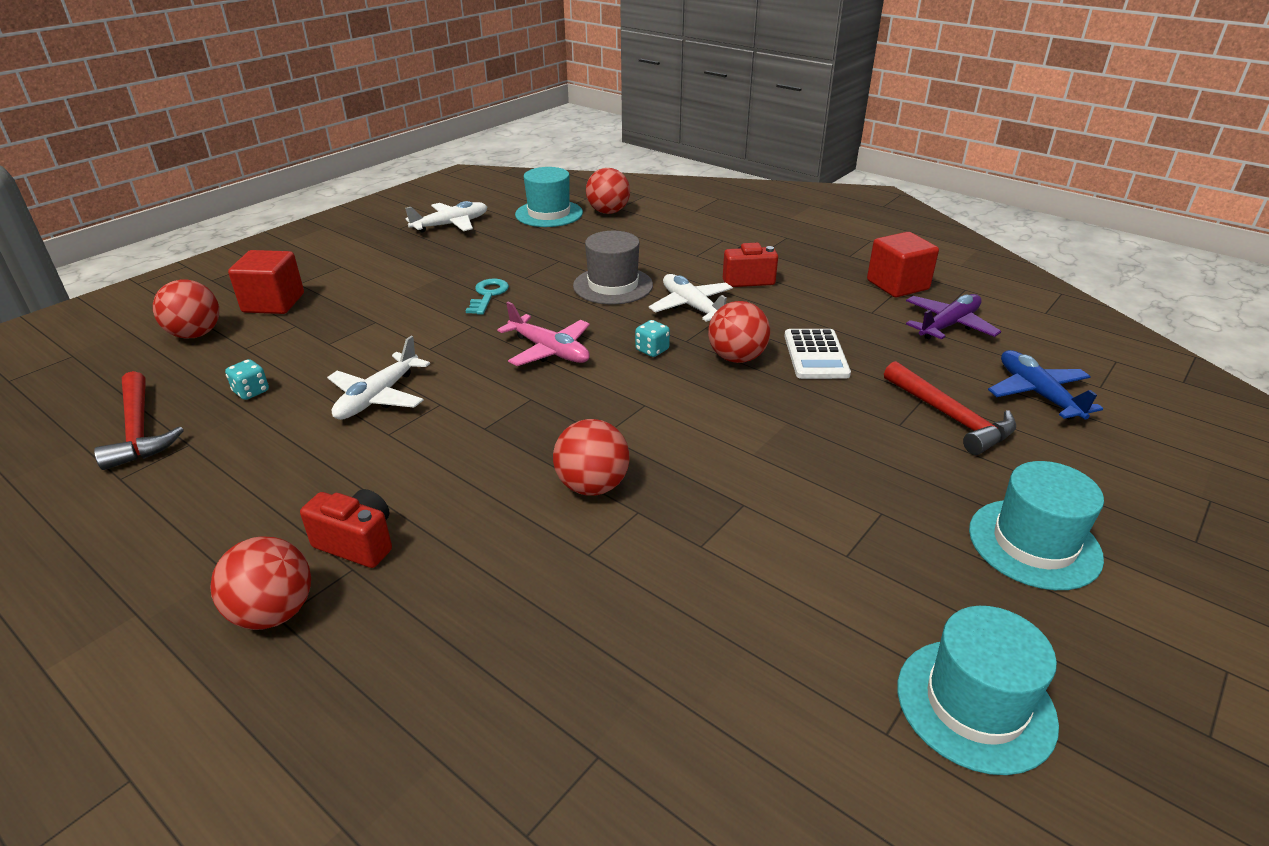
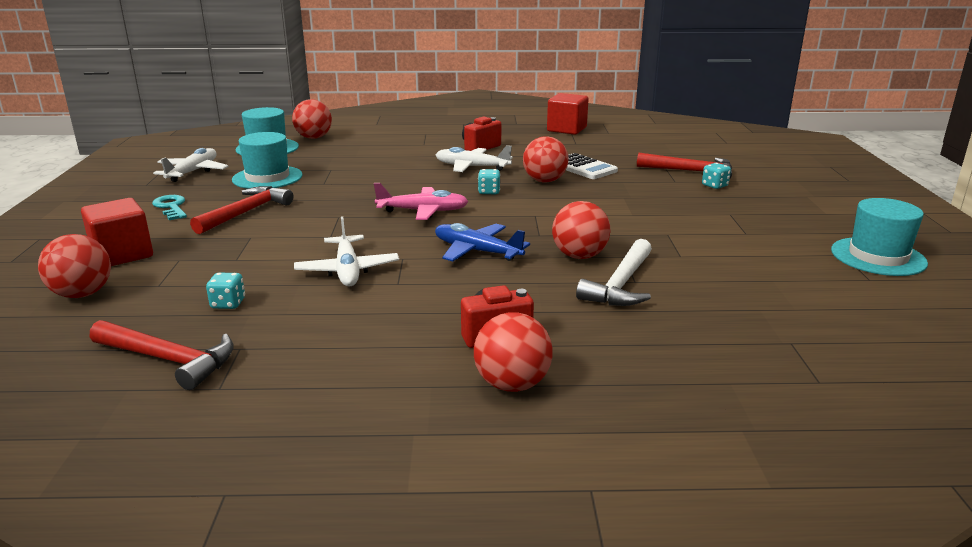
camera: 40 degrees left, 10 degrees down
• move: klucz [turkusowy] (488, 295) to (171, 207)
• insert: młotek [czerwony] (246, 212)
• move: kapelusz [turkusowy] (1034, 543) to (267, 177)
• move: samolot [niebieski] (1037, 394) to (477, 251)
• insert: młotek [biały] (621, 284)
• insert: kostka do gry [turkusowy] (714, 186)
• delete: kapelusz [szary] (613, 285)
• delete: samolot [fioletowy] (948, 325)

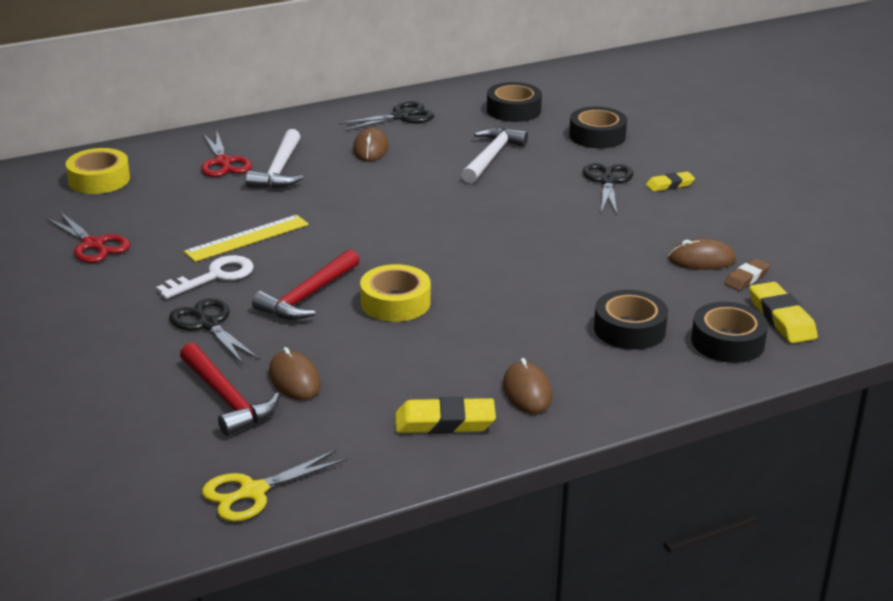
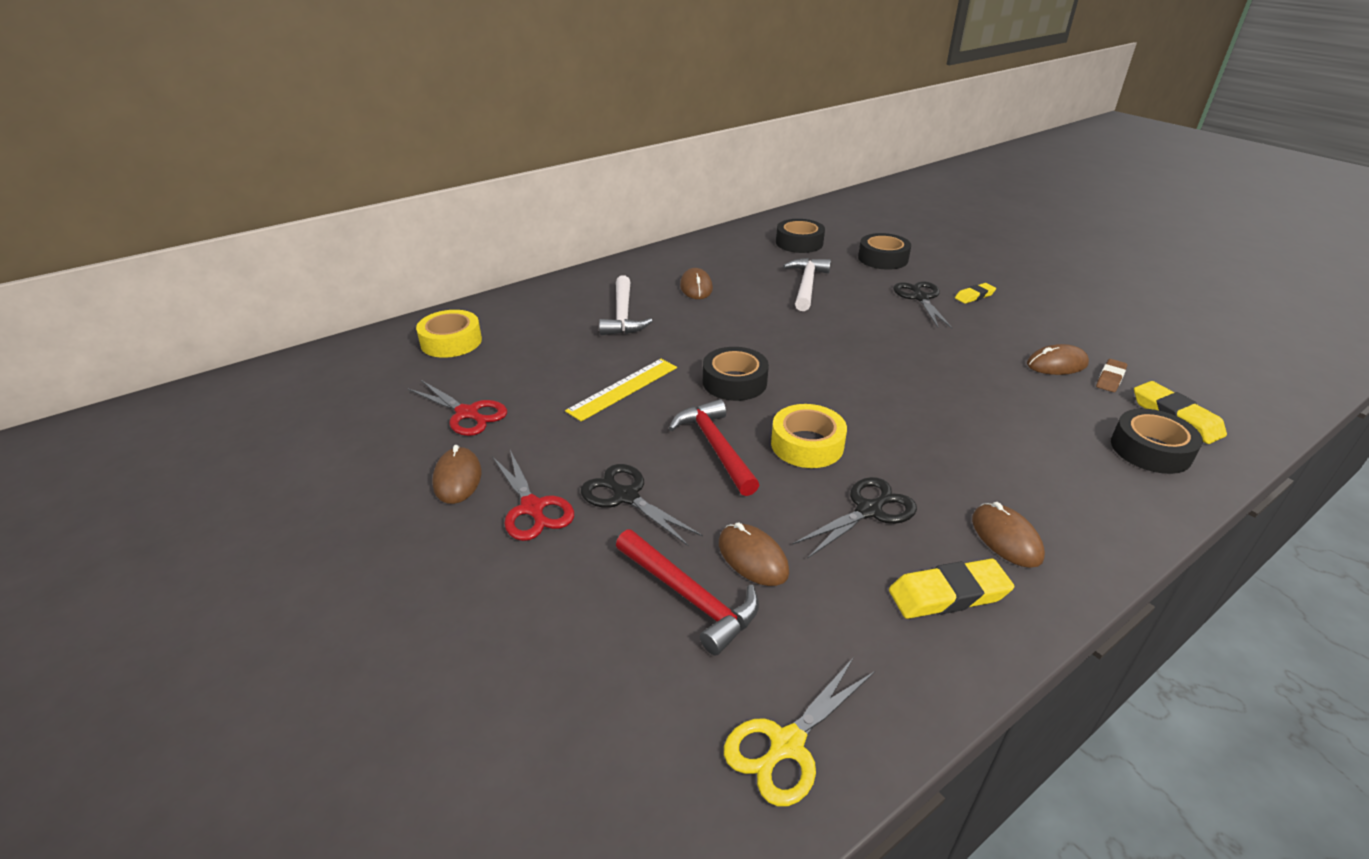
camera: 10 degrees left, 5 degrees up
• insert: myszka [brązowy] (457, 478)
• move: nożyczki [czerwony] (223, 162) to (532, 508)
• rotate: młotek [czerwony] (308, 296) = (715, 447) 135 degrees clockwise
• move: taśma klejąca [czarny] (629, 329) to (734, 382)
• move: nożyczki [czarny] (401, 116) to (869, 510)
• delete: klucz [biały] (214, 277)

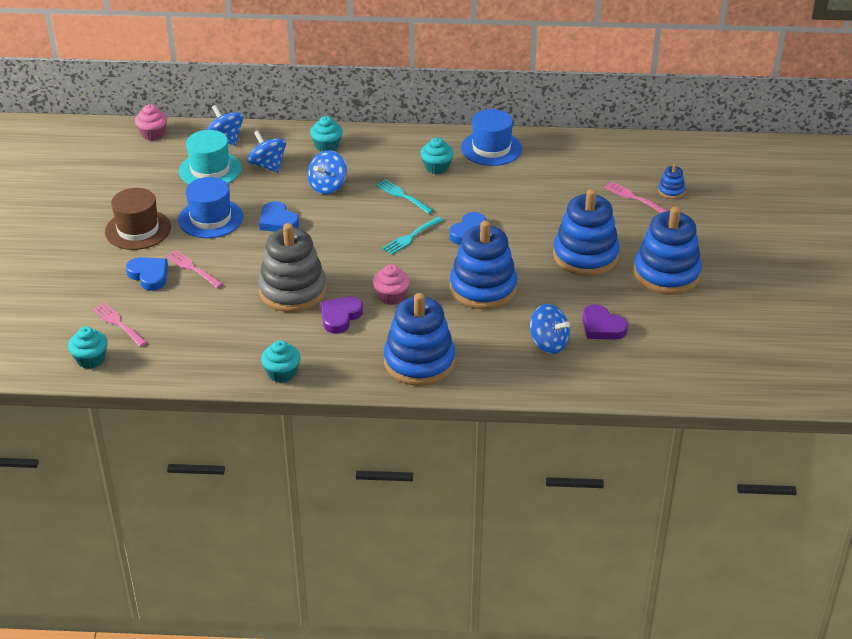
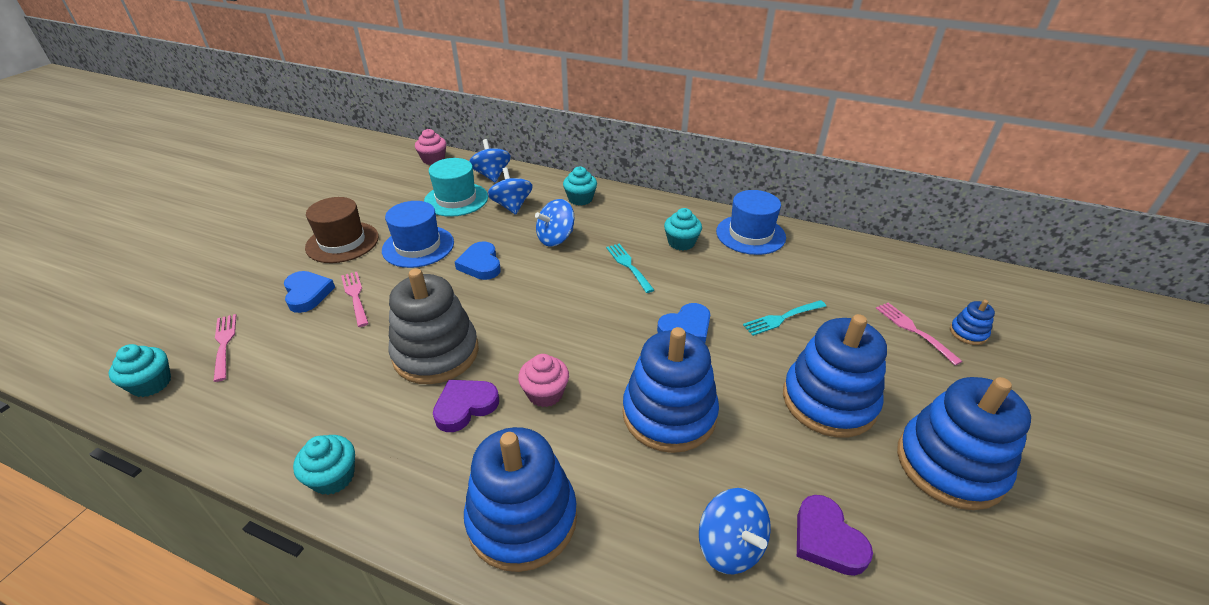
camera: 20 degrees right, 0 degrees up
• move: widelec [turkusowy] (411, 237) to (782, 318)

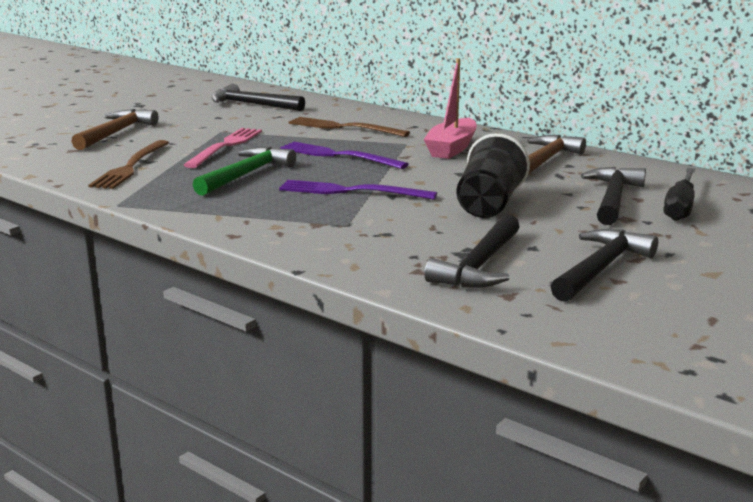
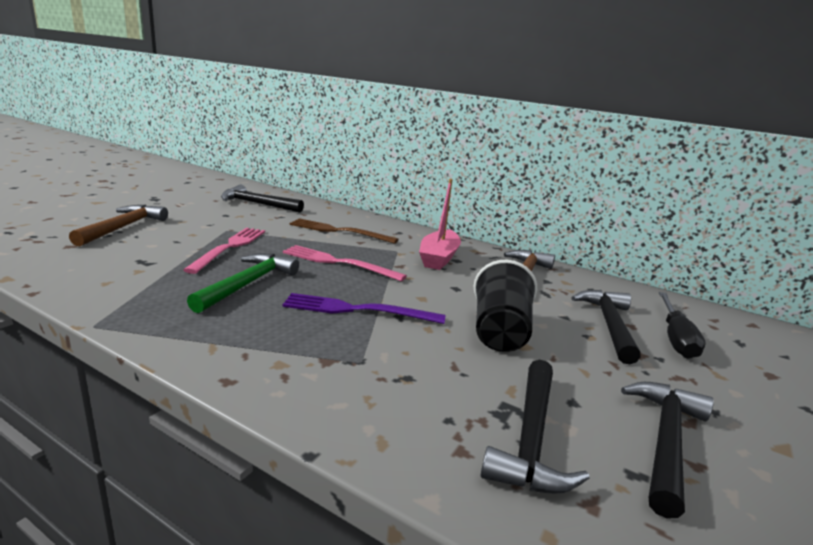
camera: 10 degrees left, 0 degrees up
• recolor: widelec [fioletowy] (339, 156) to widelec [różowy] (339, 263)
• delete: widelec [brązowy] (131, 166)

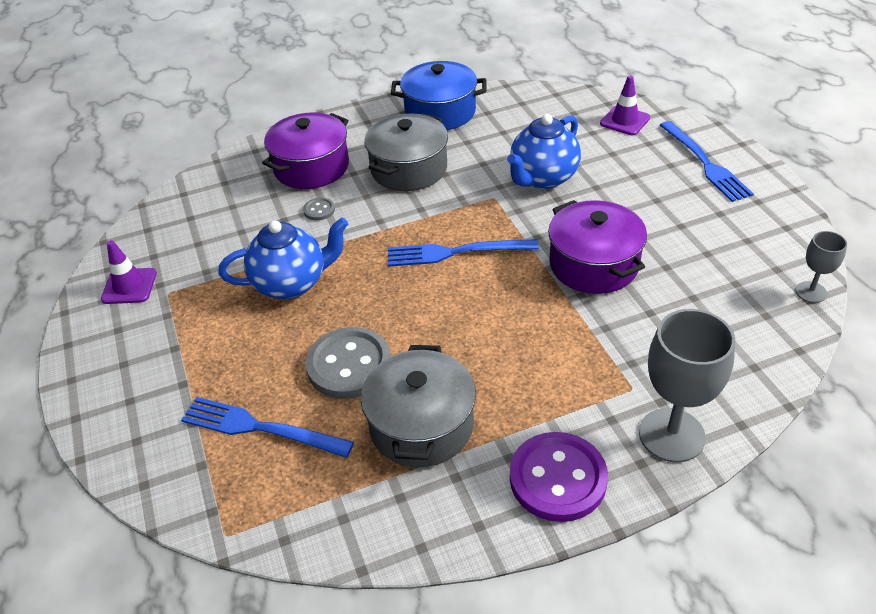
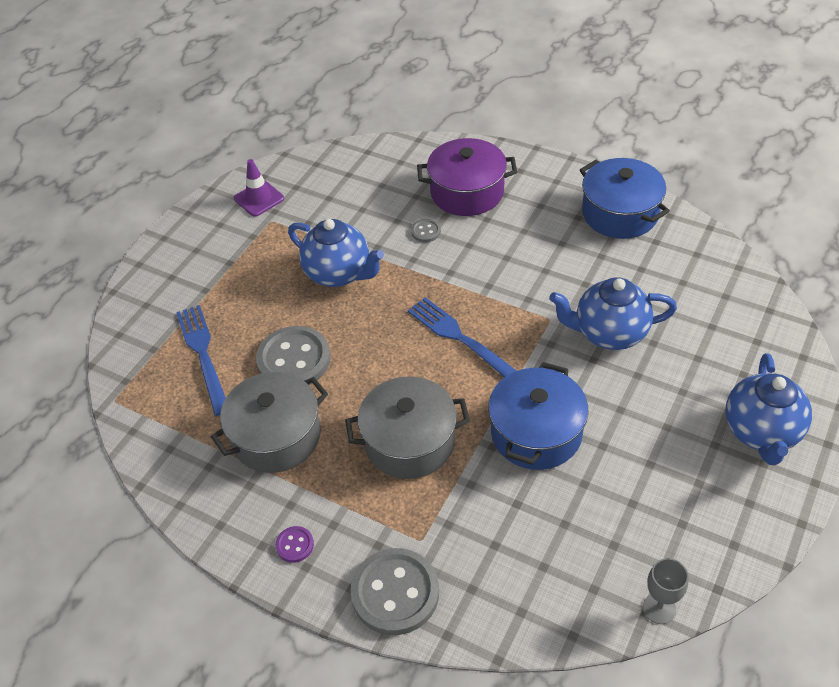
camera: 50 degrees right, 5 degrees up
• resize: guzik [fioletowy] (558, 478) = (295, 545) x0.45
• move: garnek [szary] (409, 169) to (409, 442)
• replace: kielich [szary] (671, 435) to guzik [szary] (395, 593)
• recolor: garnek [fioletowy] (594, 264) to garnek [niebieski] (536, 433)
• replace: widelec [niebieski] (705, 163) to imbryk [niebieski] (761, 432)
• delete: pachołek [fioletowy] (625, 121)

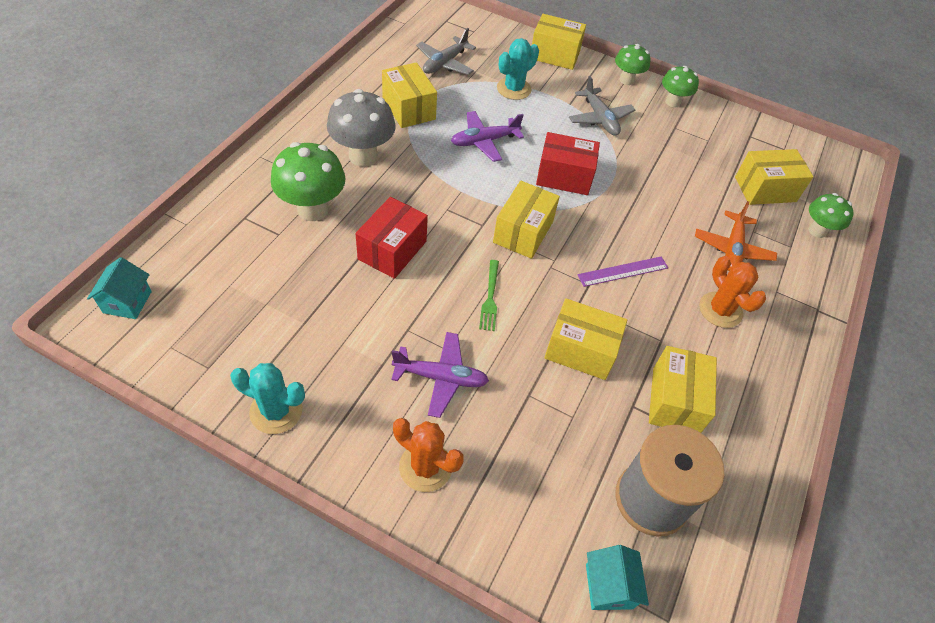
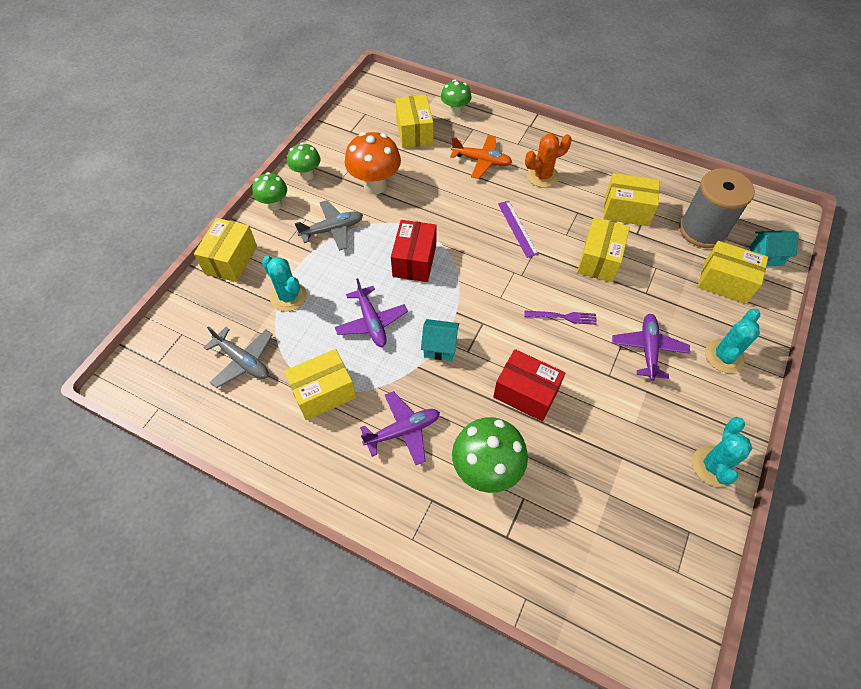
camera: 85 degrees left, 5 degrees up
• insert: grzyb [pomarańczowy] (375, 185)
• replace: grzyb [szary] (363, 156) to samolot [fioletowy] (403, 431)
• move: domek [turkusowy] (127, 302) to (440, 347)
• recolor: widelec [zielony] (490, 298) to widelec [fioletowy] (563, 317)
• move: pudełko [żółty] (523, 232) to (725, 282)
• recolor: kaktus [pomarańczowy] (425, 467) to kaktus [turkusowy] (724, 356)

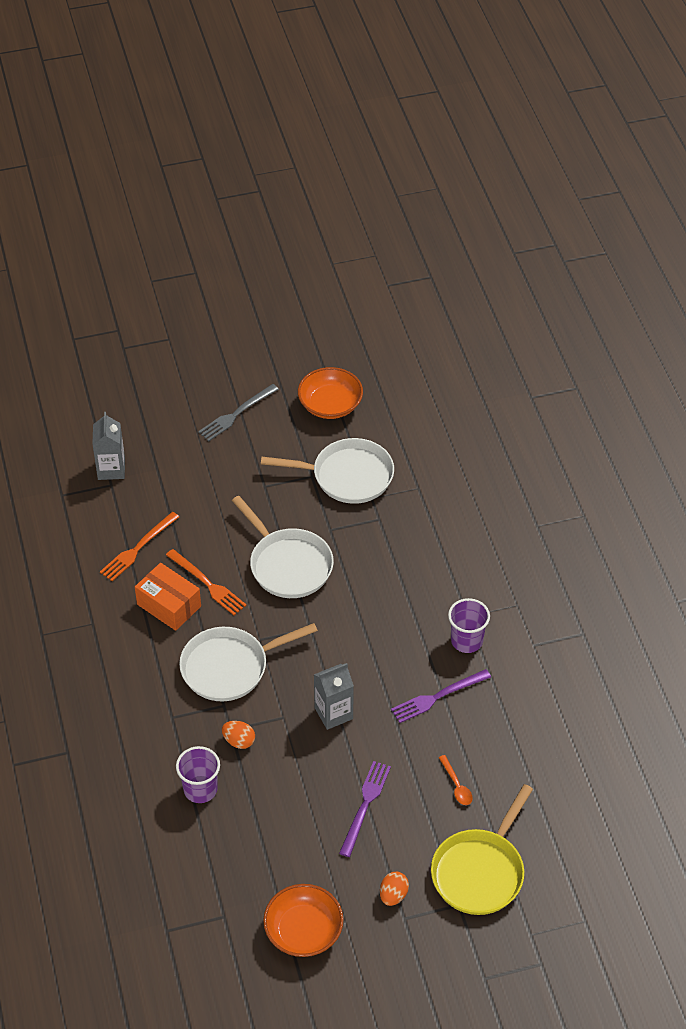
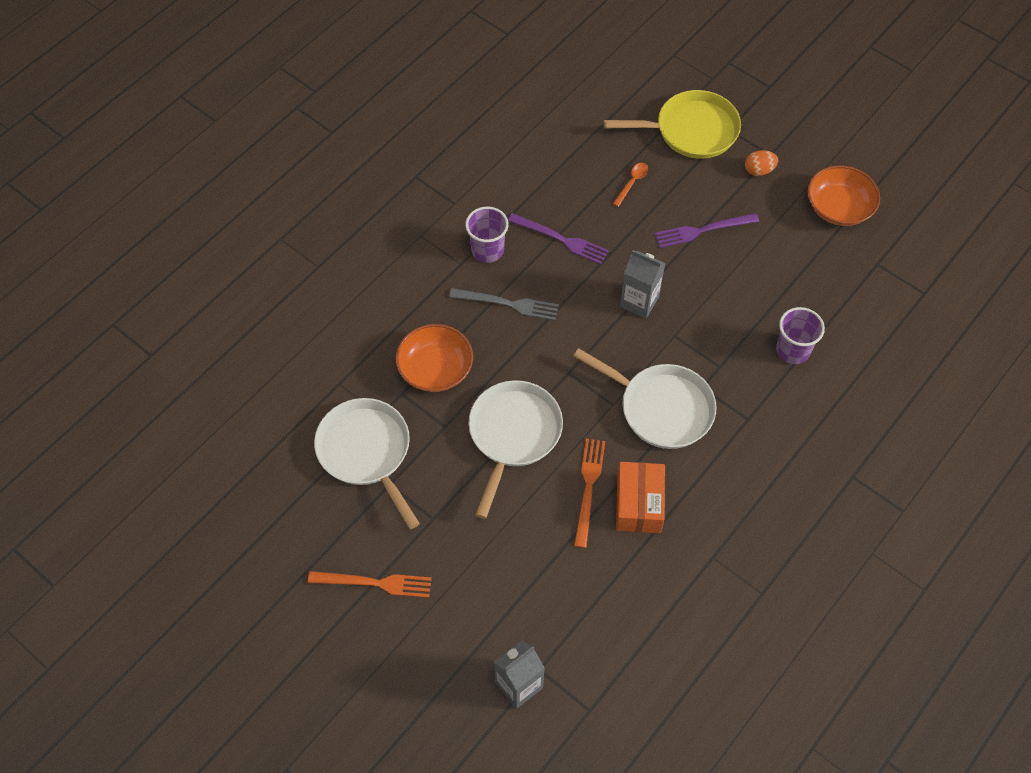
camera: 125 degrees left, 10 degrees up
• move: widelec [pomarańczowy] (138, 548) to (375, 583)
• move: miska [pomarańczowy] (330, 404) to (435, 368)
• move: widelec [szary] (236, 414) to (508, 304)
• delete: jajko [pomarańczowy] (239, 741)

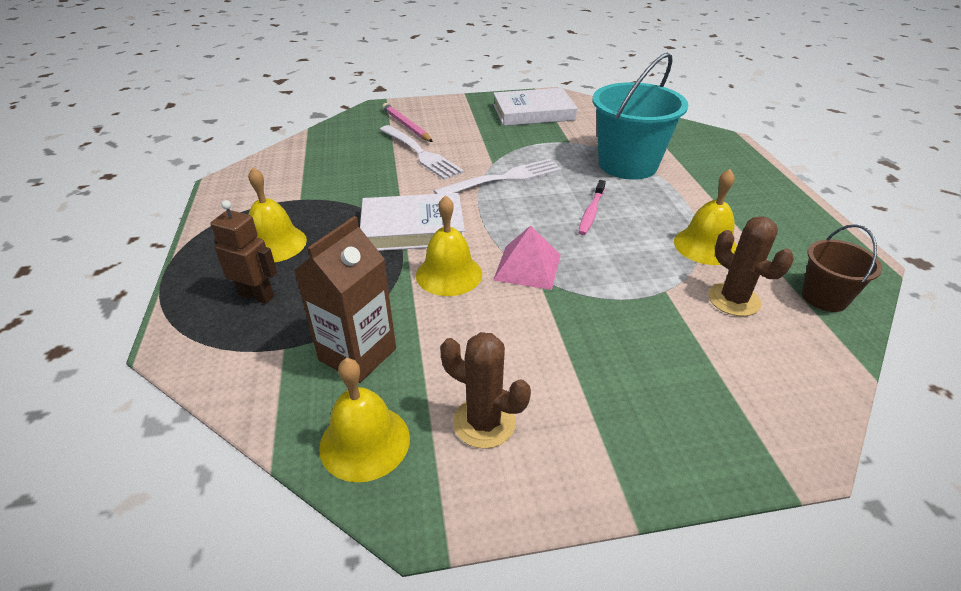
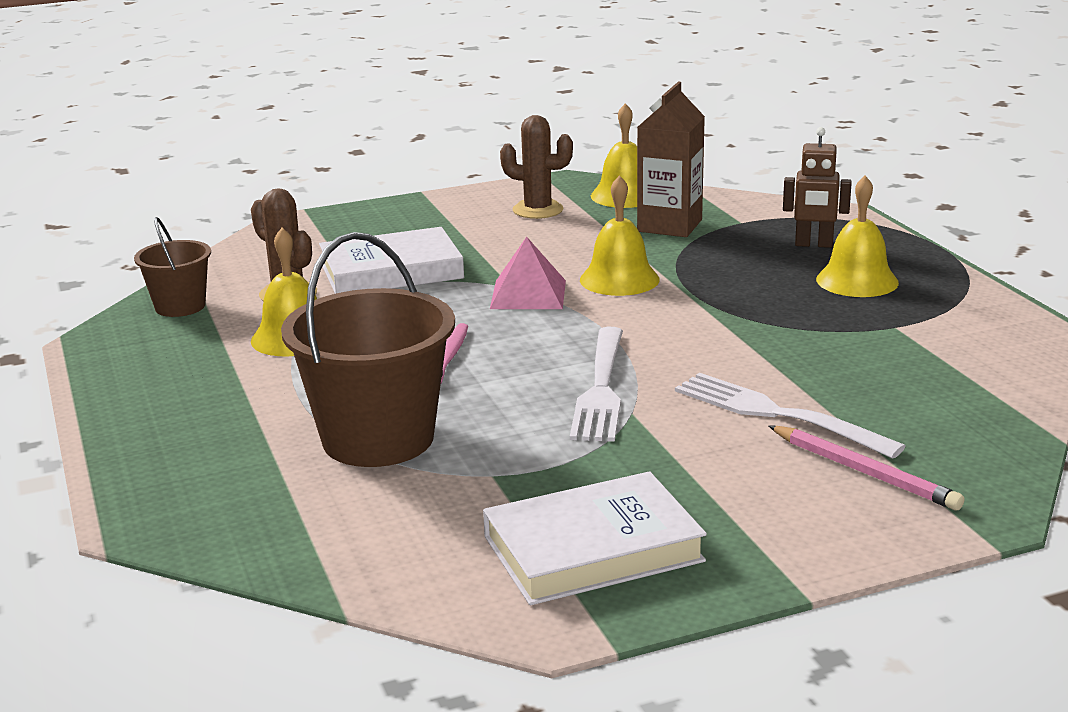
camera: 170 degrees right, 15 degrees down
• recolor: wiadro [turkusowy] (628, 165) to wiadro [brązowy] (378, 439)
• move: książka [biały] (413, 228) to (391, 271)
• rotate: widelec [biały] (503, 179) = (601, 388) 45 degrees counterclockwise

